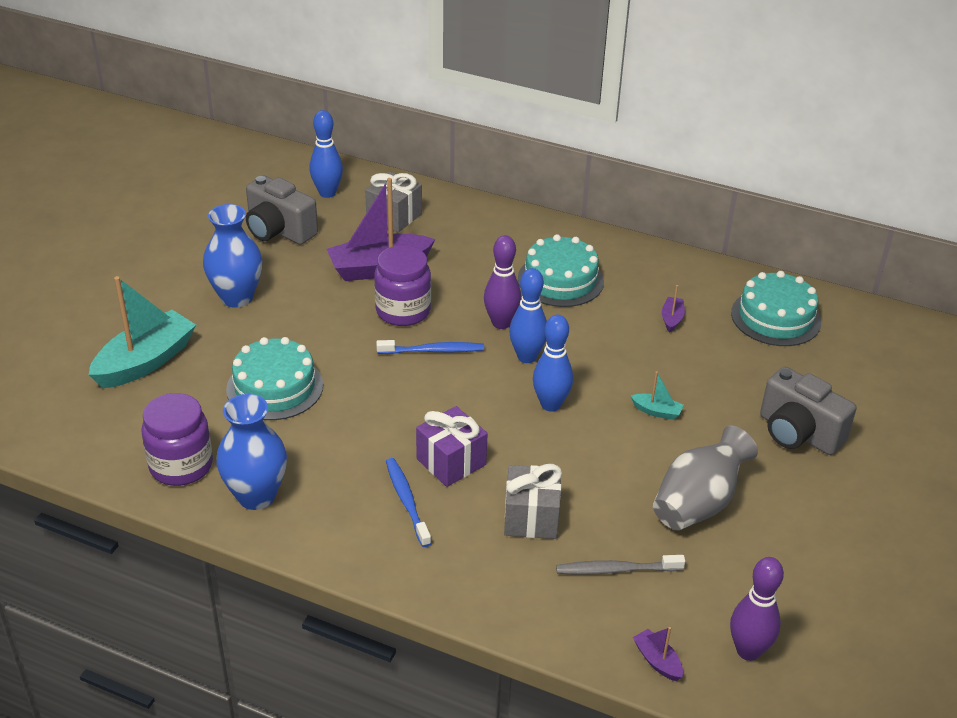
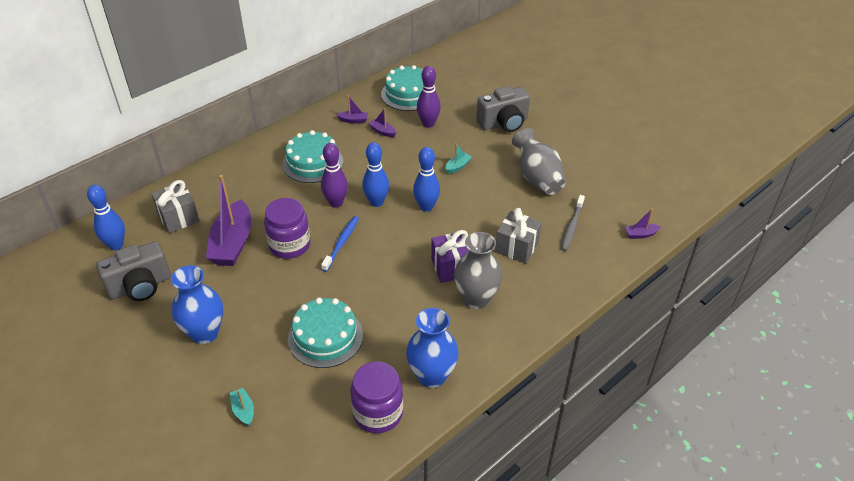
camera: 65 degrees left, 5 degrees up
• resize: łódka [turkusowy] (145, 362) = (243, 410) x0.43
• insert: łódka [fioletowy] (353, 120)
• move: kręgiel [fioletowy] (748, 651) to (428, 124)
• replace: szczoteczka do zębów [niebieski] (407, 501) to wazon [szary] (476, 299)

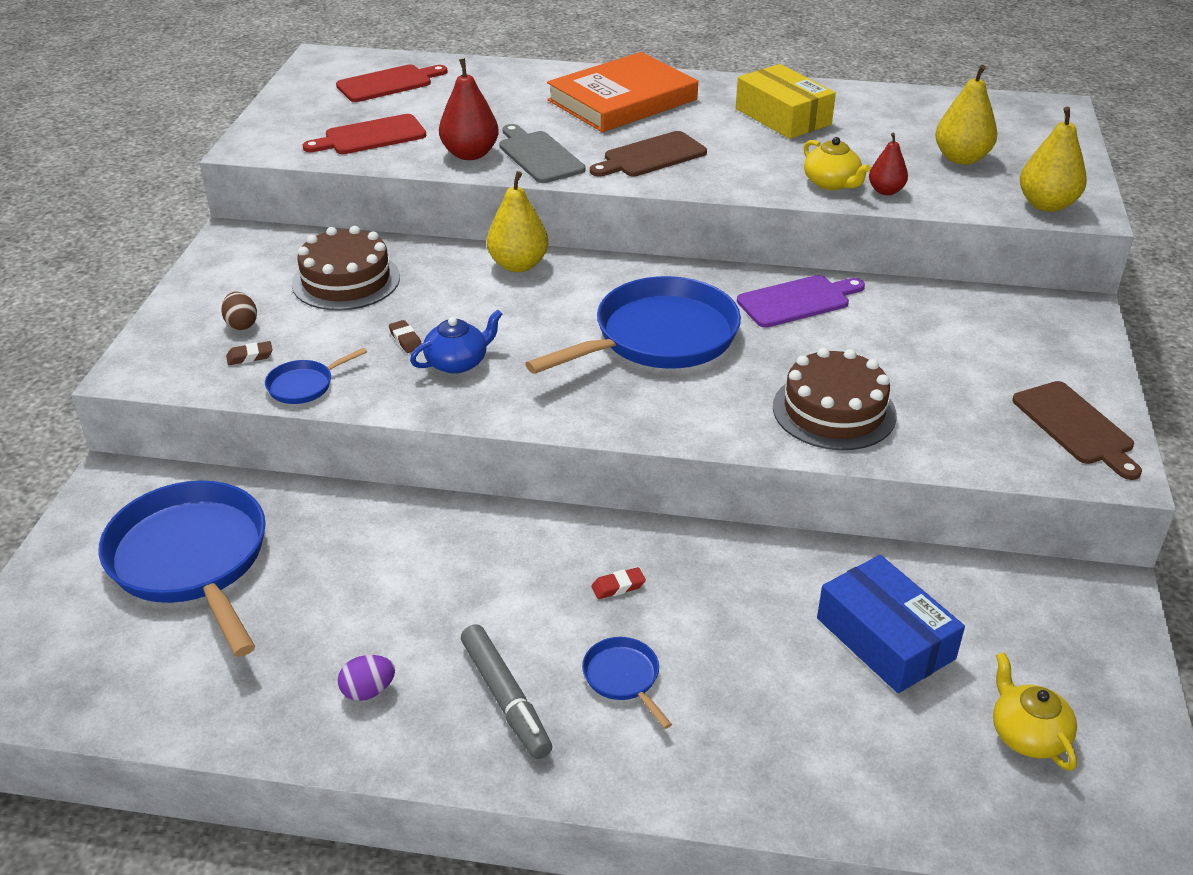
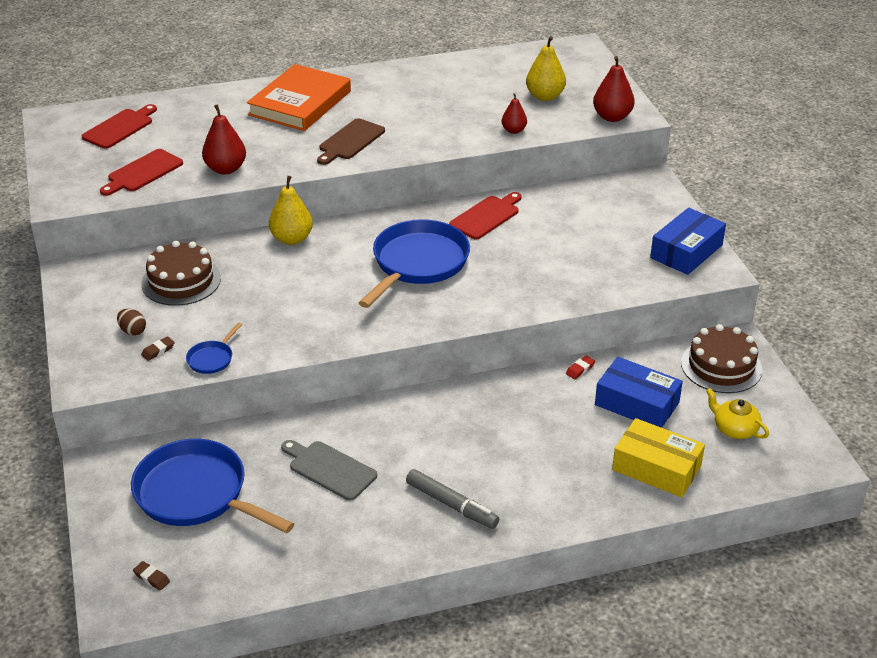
camera: 25 degrees left, 0 degrees up
• move: gumka do mazania [brązowy] (406, 340) to (152, 578)
• move: deska do krojenia [szary] (539, 155) to (329, 469)
• recolor: deska do krojenia [fioletowy] (797, 301) to deska do krojenia [czerwony] (486, 216)
• move: gumka do mazania [czerwony] (618, 586) to (580, 369)
• recolor: gruszka [żółty] (1046, 205) to gruszka [czerwony] (612, 117)
• move: pudełko [żółty] (783, 116) to (656, 468)
• replace: deska do krojenia [brązowy] (1076, 427) to pudełko [niebieski] (686, 251)
• move: tort [brązowy] (834, 411) to (721, 366)
• delete: jajko [fioletowy] (368, 691)
• delete: imbryk [niebieski] (458, 362)
• delete: patelnia [niebieski] (623, 678)
• delete: imbryk [żółty] (832, 183)

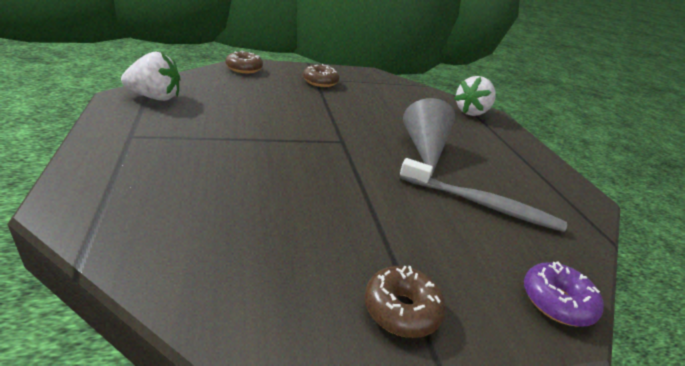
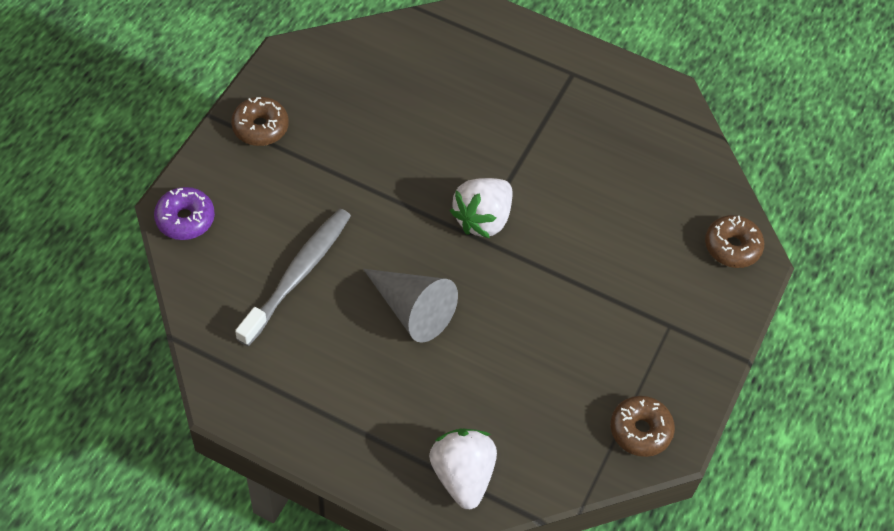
camera: 130 degrees right, 25 degrees up
• rotate: szczoteczka do zębów [szary] (481, 204) = (297, 274) 150 degrees clockwise
• move: truskawka [biały] (155, 97) to (482, 219)
• move: donut [brązowy] (320, 82) to (640, 430)

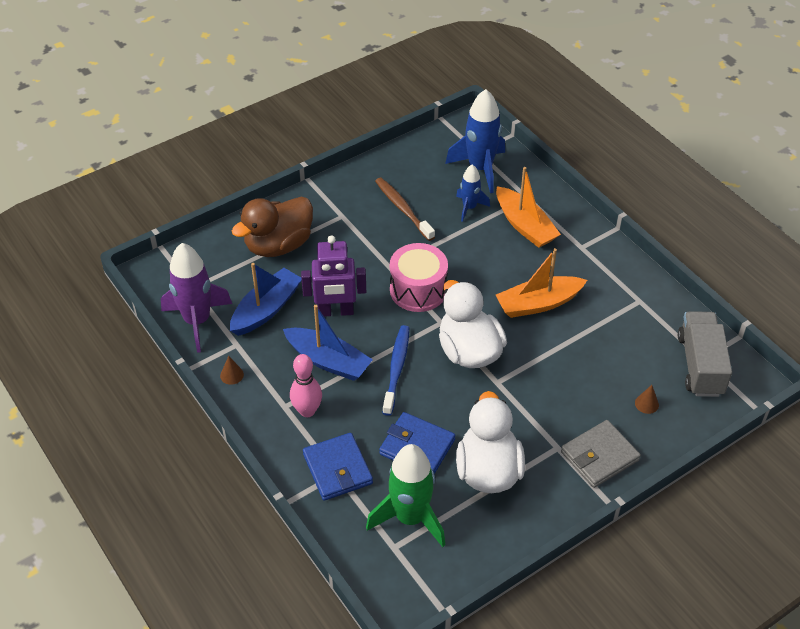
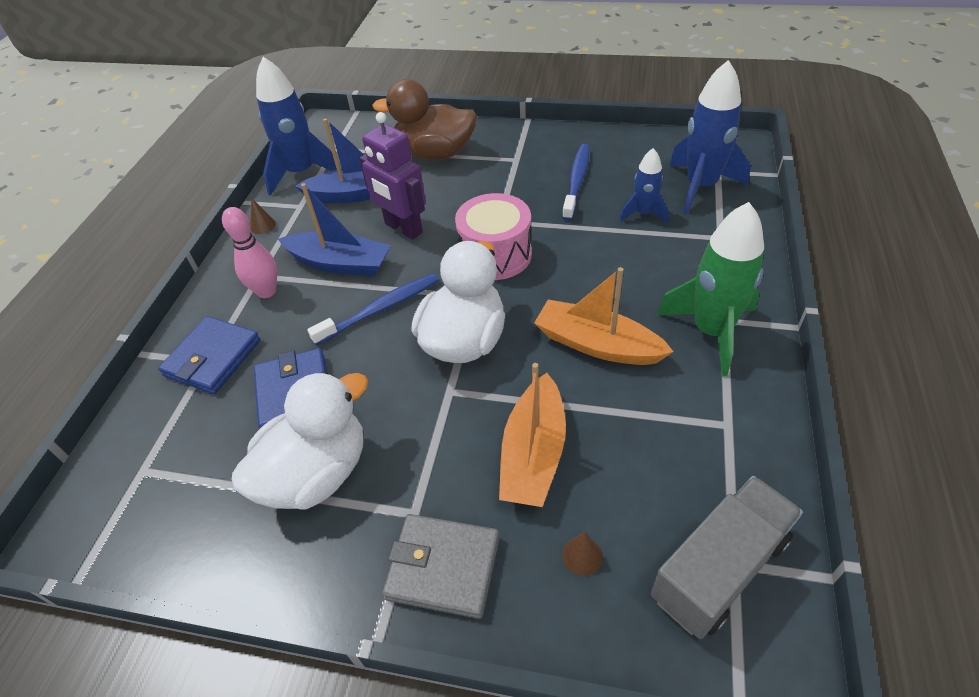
camera: 50 degrees right, 0 degrees up
• recolor: rakieta [fioletowy] (197, 321) to rakieta [niebieski] (301, 173)
• rotate: łódka [niebieski] (328, 361) = (340, 263) 60 degrees counterclockwise
• move: łódka [pomarańczowy] (525, 226) to (534, 454)
• recolor: szczoteczka do zębów [brązowy] (403, 209) to szczoteczka do zębów [niebieski] (576, 181)
• move: rakieta [zielony] (410, 518) to (711, 331)

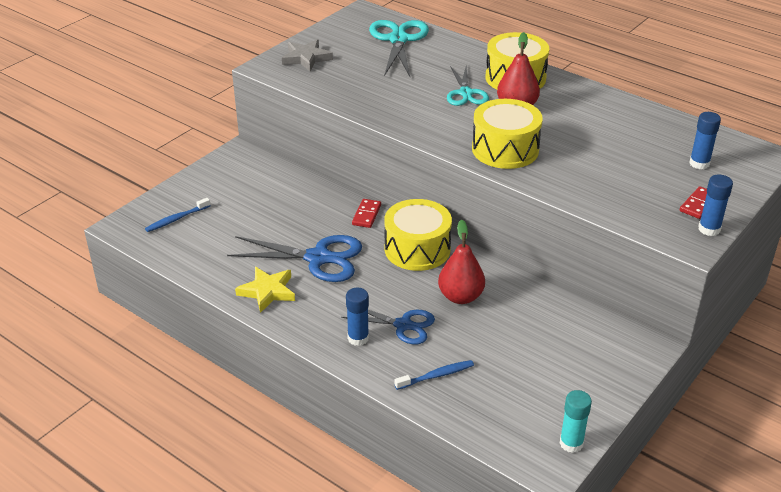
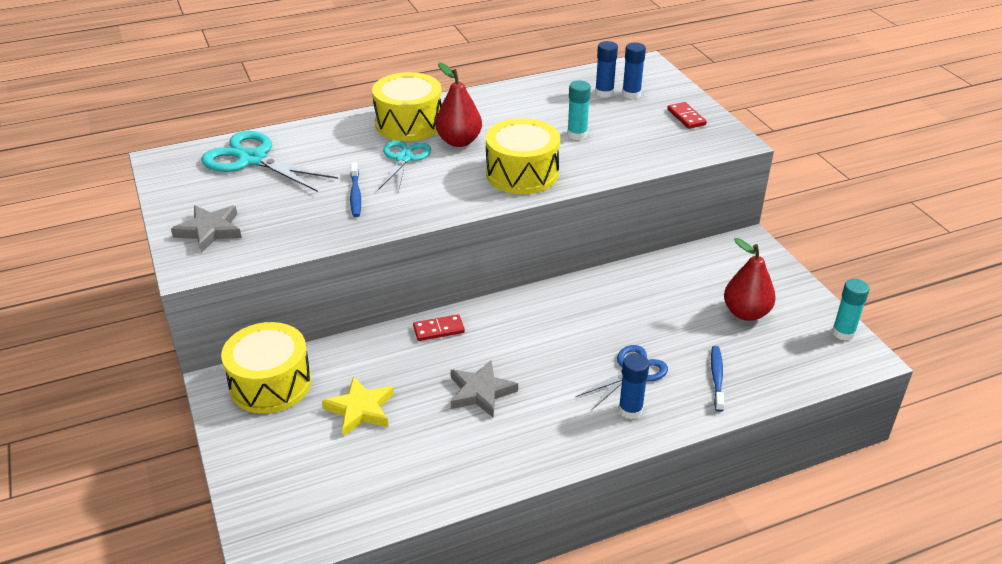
camera: 60 degrees left, 0 degrees up
• move: bęben [żółty] (417, 249) to (270, 384)
• move: gwiazda [żółty] (267, 291) to (360, 409)
• move: szczoteczka do zębów [niebieski] (176, 219) to (355, 195)
• rotate: nożyczki [turkusowy] (466, 93) = (403, 158) 105 degrees counterclockwise
• rotate: kostka domina [czerwony] (366, 215) = (438, 330) 60 degrees counterclockwise
• replace: nożyczki [niebieski] (318, 258) to gwiazda [szary] (481, 392)
• insert: klej w sztyfcie [turkusowy] (577, 135)
• move: klej w sztyfcie [niebieski] (709, 229) to (604, 93)
• move: gruszka [czerwony] (460, 296) to (746, 313)

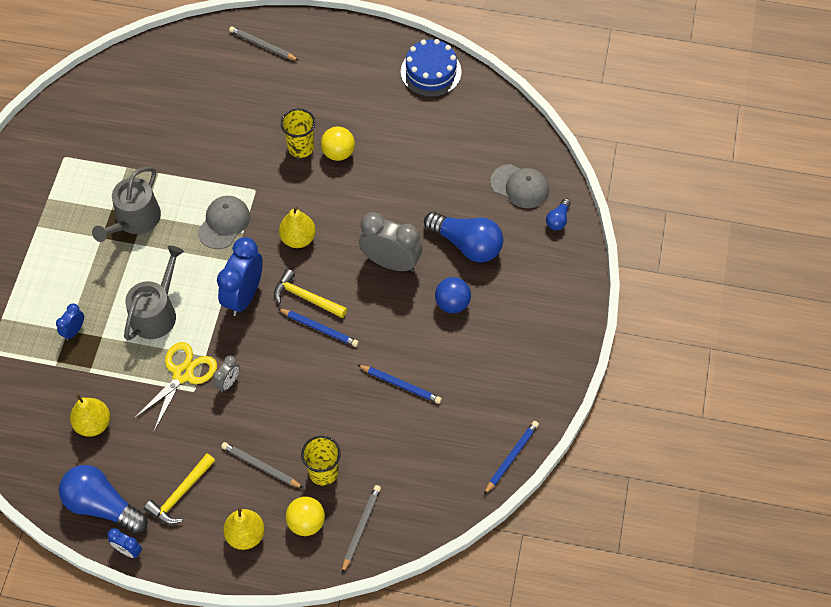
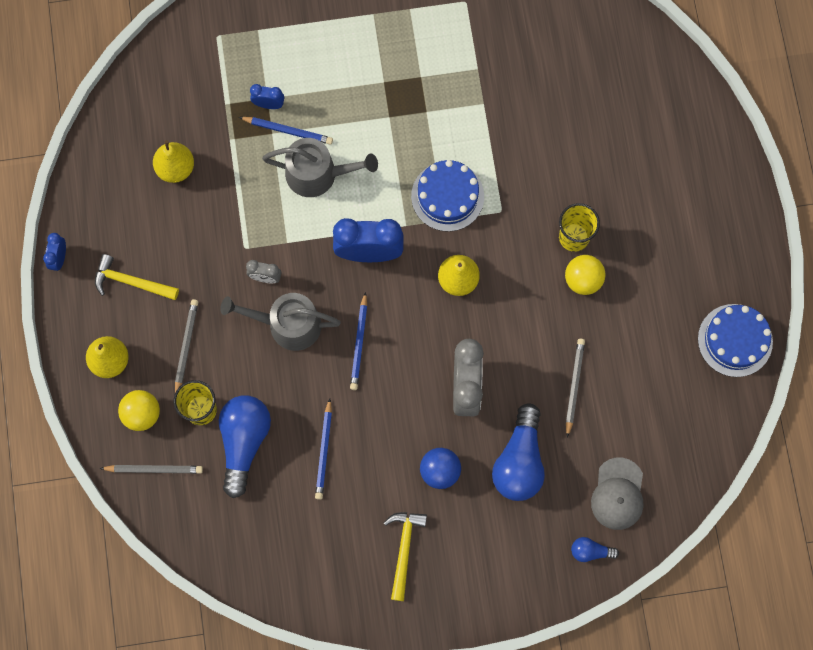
camera: 70 degrees right, 15 degrees up
• move: żarówka [niebieski] (102, 505) to (244, 442)
• move: konewka [szary] (135, 220) to (288, 325)
• move: ołówek [niebieski] (511, 457) to (288, 131)
• move: młotek [żółty] (306, 297) to (404, 549)
• replace: czapka [szary] (224, 223) to tort [niebieski] (447, 196)
• move: ołówek [szary] (262, 45) to (574, 386)
• delete: nożyczki [żółty] (183, 374)

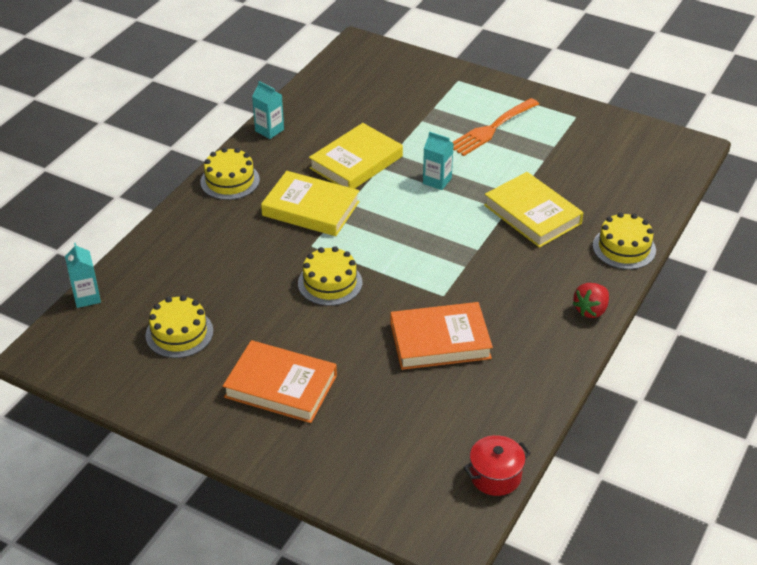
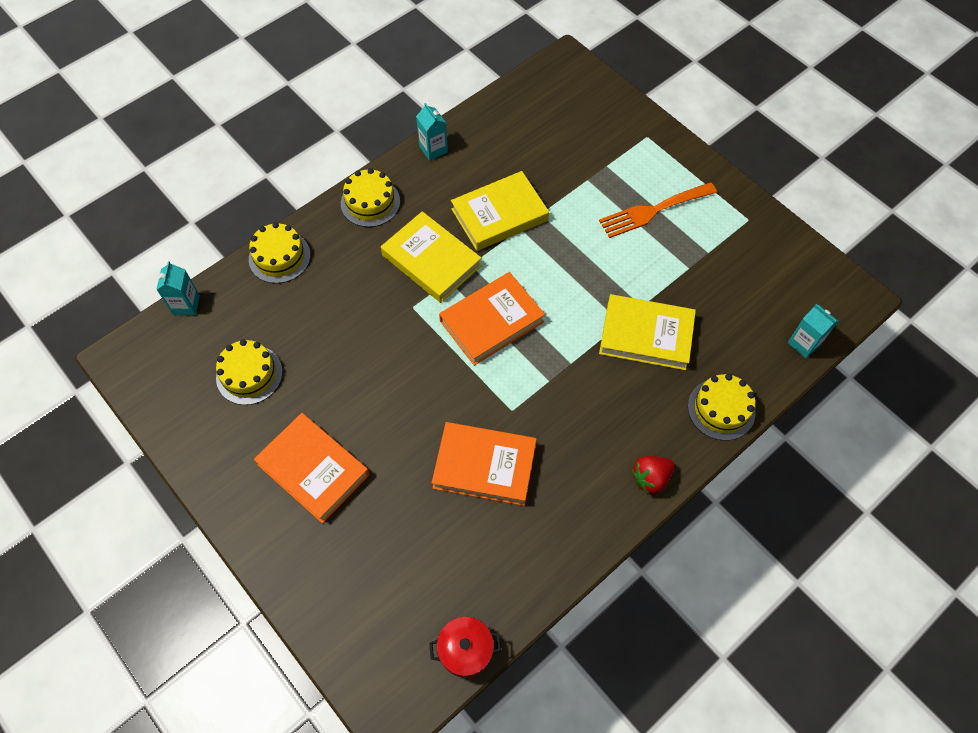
camera: 20 degrees right, 20 degrees up
• move: tort [żółty] (330, 283) to (279, 257)
• insert: książka [pomarańczowy] (491, 321)
• rotate: książka [żółty] (532, 214) = (646, 335) 60 degrees counterclockwise
• move: karton mleka [turkusowy] (437, 181) to (804, 343)

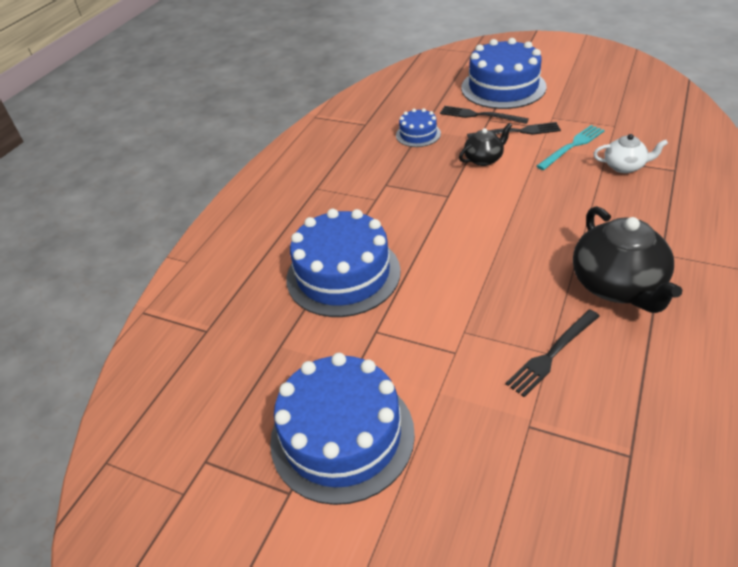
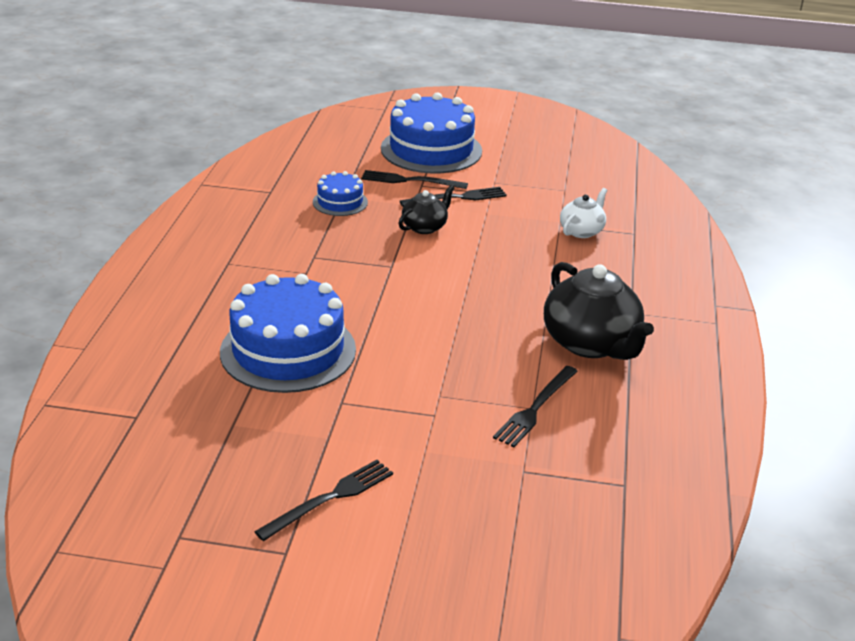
camera: 20 degrees left, 10 degrees down
• replace: tort [niebieski] (342, 436) to widelec [czarny] (330, 498)
• rotate: imbryk [biały] (625, 166) = (582, 231) 45 degrees counterclockwise
• delete: widelec [turkusowy] (572, 146)

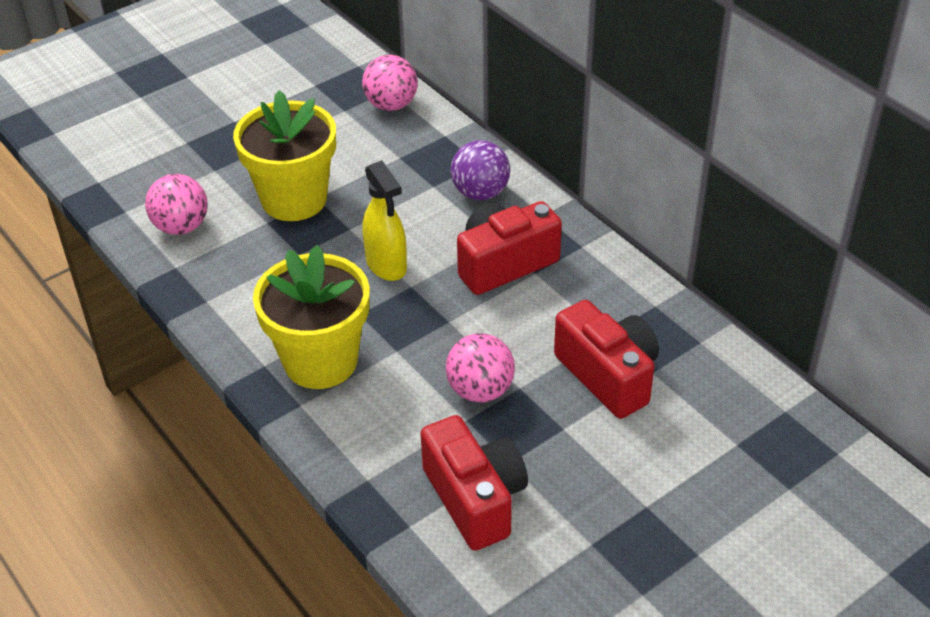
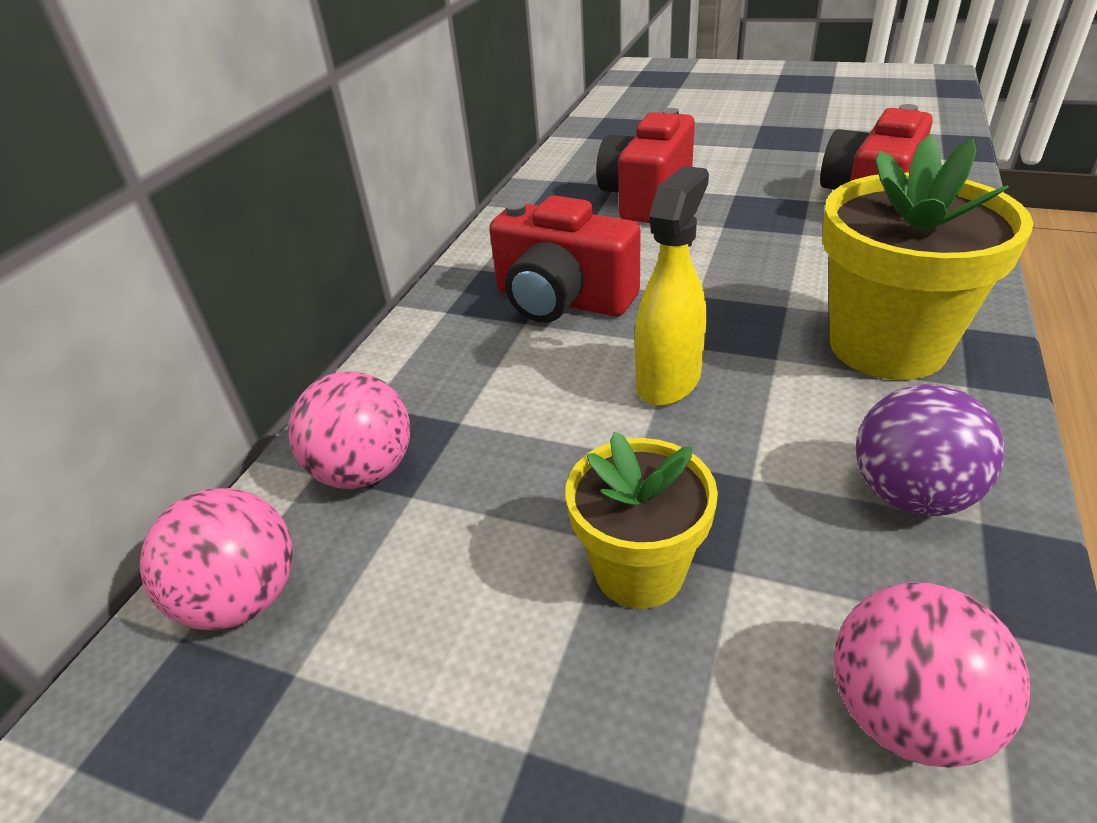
camera: 120 degrees left, 5 degrees down
• move: piłka [różowy] (480, 390) to (364, 471)
• resize: doniczka [żółty] (294, 199) = (639, 570) x0.61
• move: piłka [fioletowy] (480, 193) to (910, 494)

